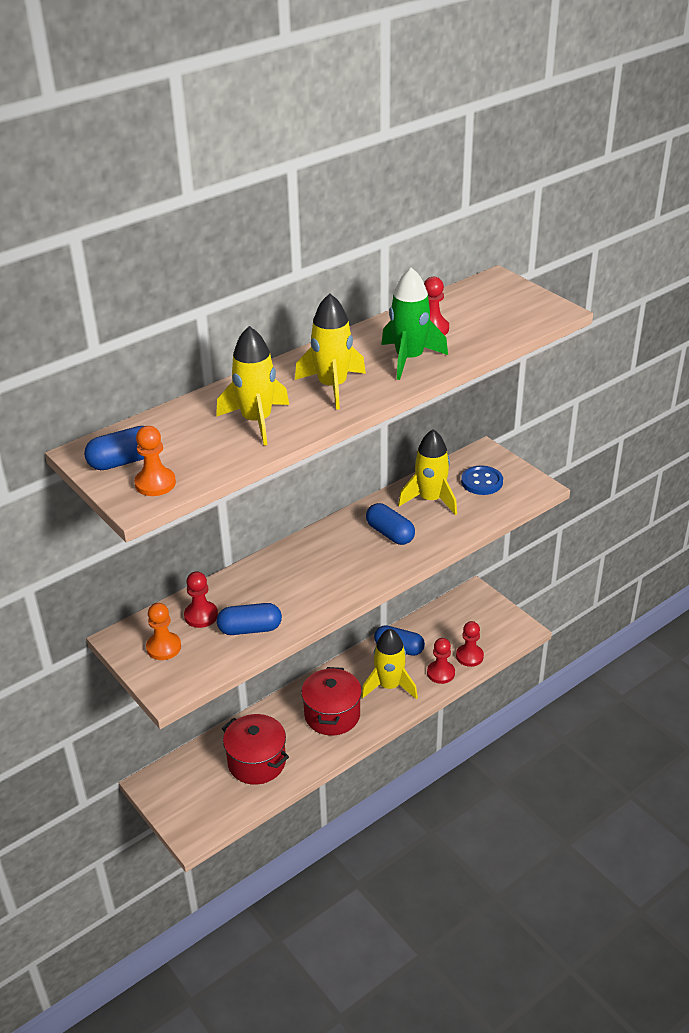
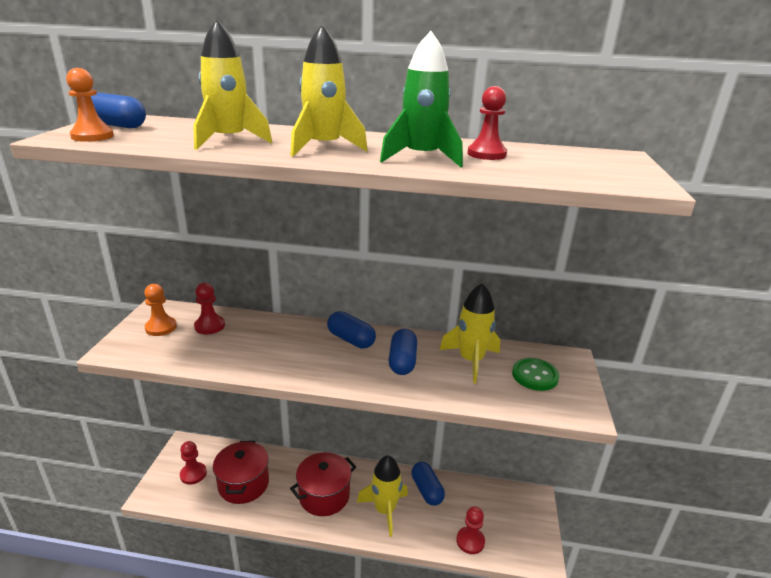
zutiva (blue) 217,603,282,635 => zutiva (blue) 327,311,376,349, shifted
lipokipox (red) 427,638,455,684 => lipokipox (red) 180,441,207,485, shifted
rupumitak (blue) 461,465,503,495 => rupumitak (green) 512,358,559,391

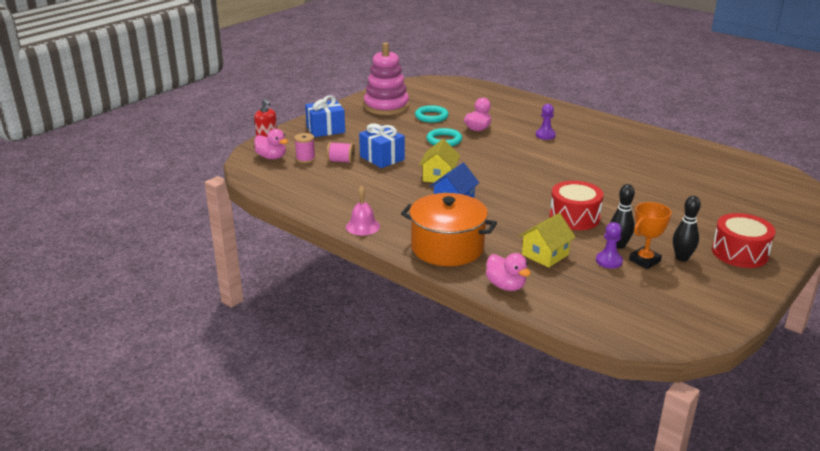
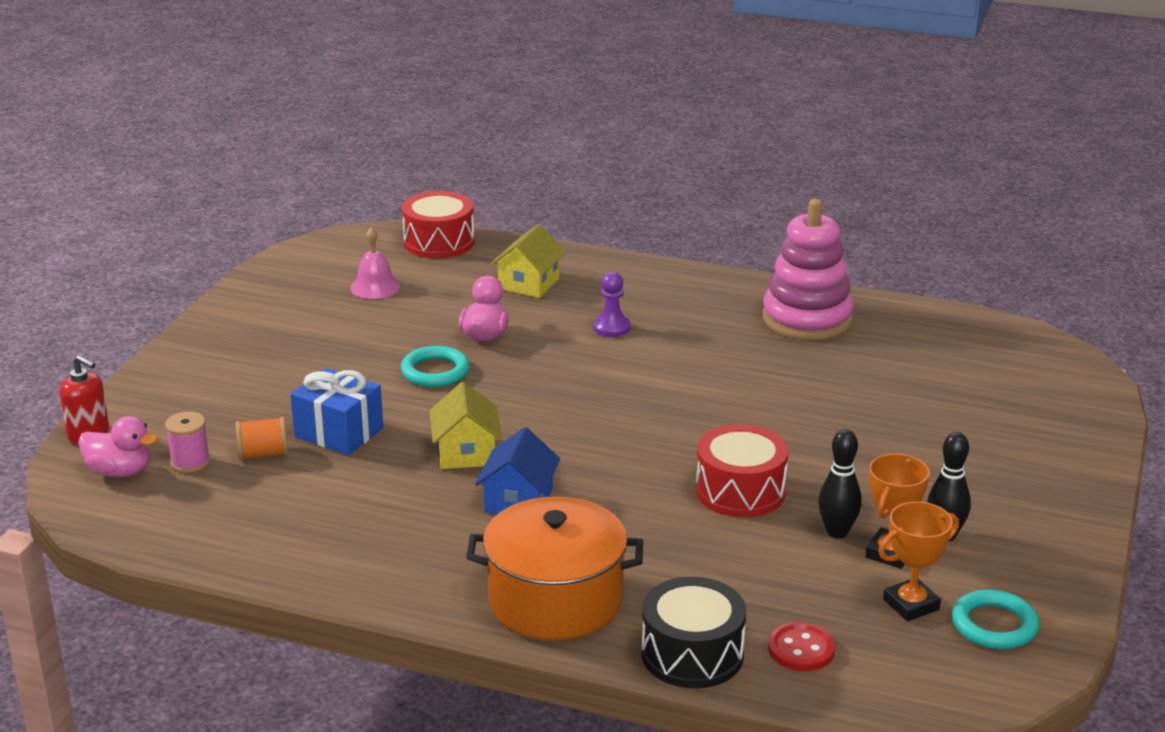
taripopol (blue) 305,95,345,137 => nothing
lipokipox (purple) 596,222,623,269 => nothing
nothing => rupumitak (red) 768,622,835,671
nothing => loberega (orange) 878,501,959,621
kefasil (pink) 346,186,380,236 => kefasil (pink) 350,227,400,299, shifted
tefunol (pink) 364,42,409,115 => tefunol (pink) 763,199,854,340, shifted
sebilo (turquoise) 415,105,449,123 => sebilo (turquoise) 952,589,1039,649, shifted
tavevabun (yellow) 519,213,576,268 => tavevabun (yellow) 491,224,566,298, shifted
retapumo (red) 712,213,776,268 => retapumo (red) 402,191,475,258, shifted
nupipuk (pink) 486,253,531,291 => retapumo (black) 641,577,746,688
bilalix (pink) 327,142,355,163 => bilalix (orange) 236,417,288,460

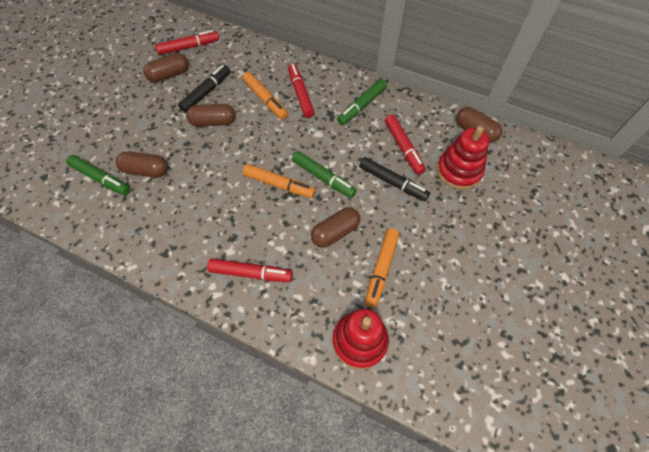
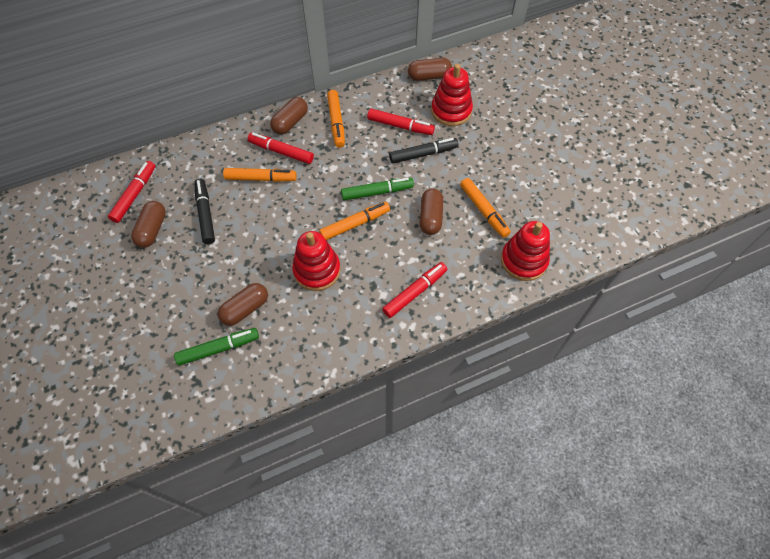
nothing => tefunol (red) 292,231,341,291
zutiva (brown) 186,104,235,127 => zutiva (brown) 270,97,308,135, shifted
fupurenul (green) 337,79,387,125 => fupurenul (orange) 327,90,345,148

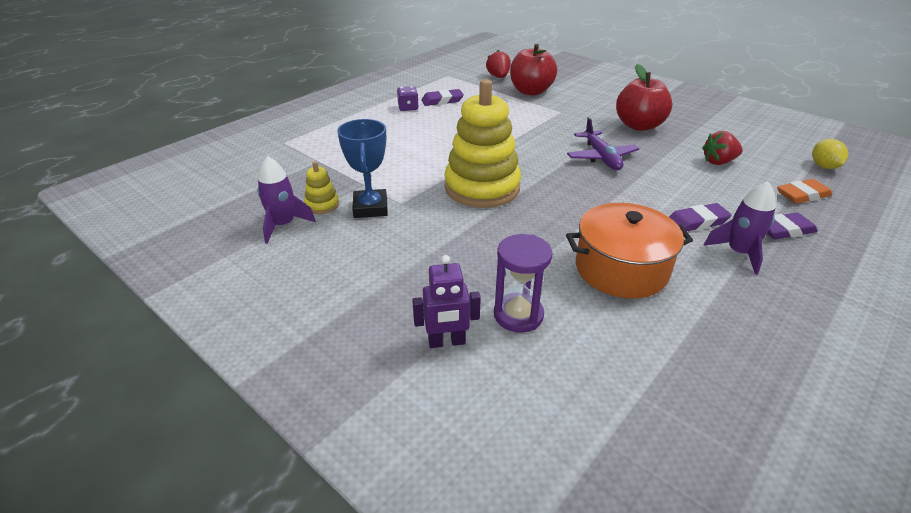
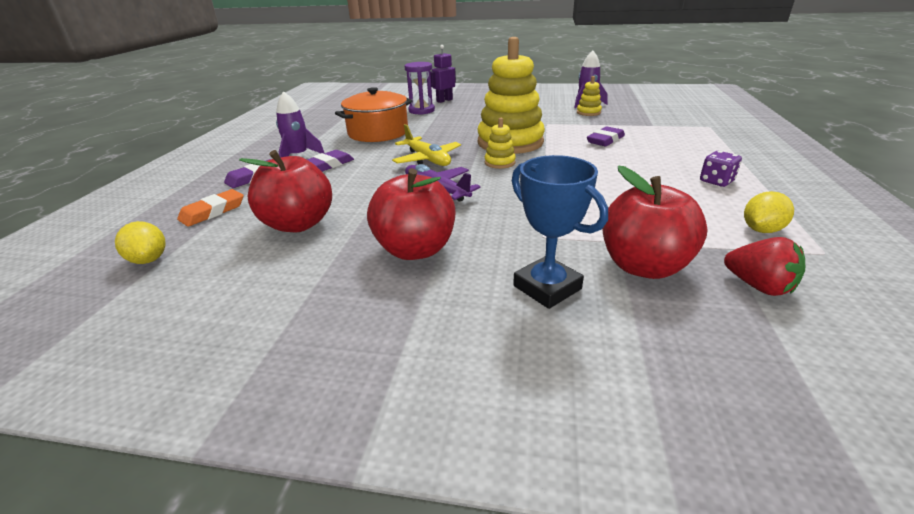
nothing => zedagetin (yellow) 392,124,461,166
nothing => tefunol (yellow) 485,118,516,169
nothing => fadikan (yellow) 744,191,794,233
loberega (blue) 337,119,388,218 => loberega (blue) 512,155,608,309, shifted
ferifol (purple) 421,89,464,106 => ferifol (purple) 587,126,625,146, shifted
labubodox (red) 702,131,743,165 => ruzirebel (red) 239,150,332,232

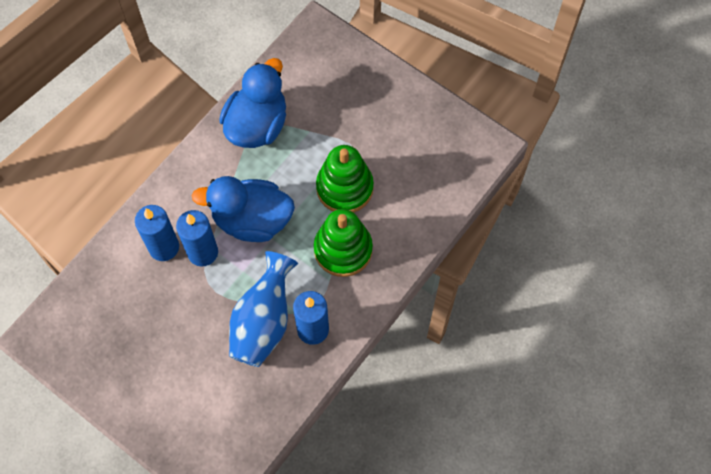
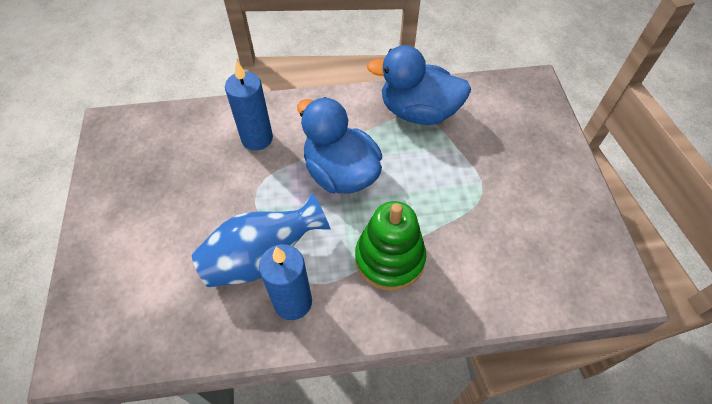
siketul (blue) 176,210,218,267 => nothing
tefunol (green) 316,145,374,213 => nothing
nupipuk (blue) 219,58,286,148 => nupipuk (blue) 367,45,471,125, 150 degrees counterclockwise

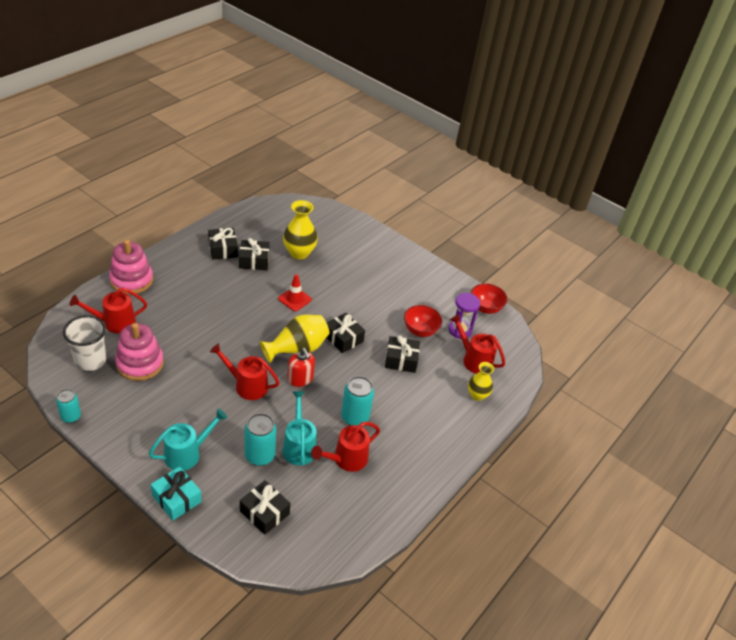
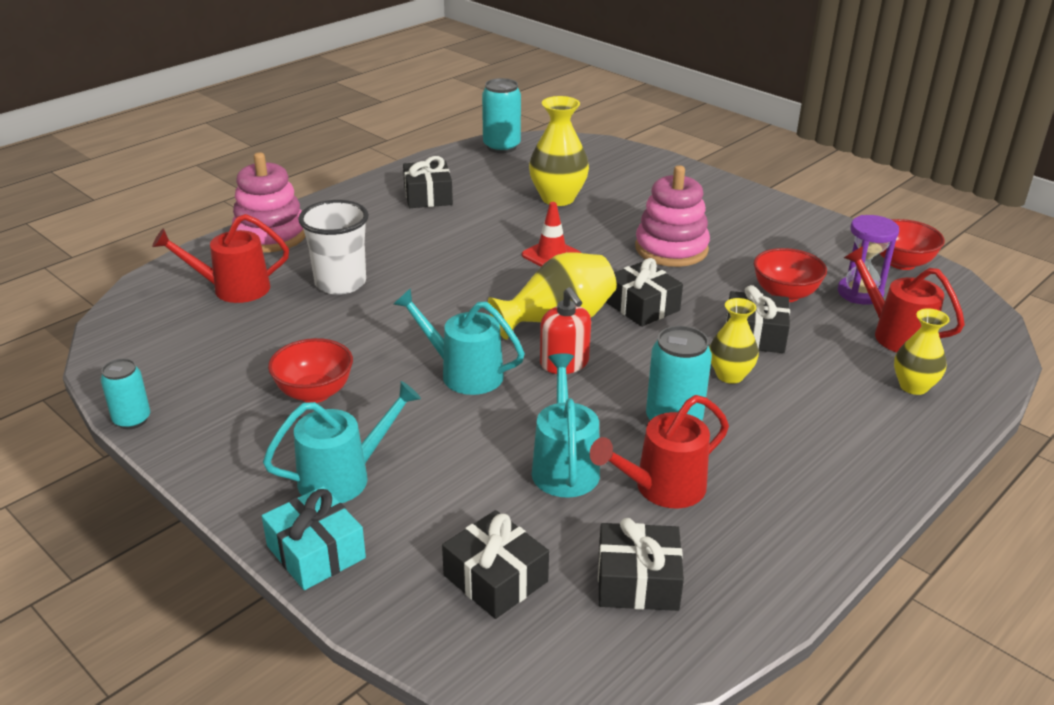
nothing => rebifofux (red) 268,338,353,403
nothing => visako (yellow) 709,298,759,384
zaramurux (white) 63,315,106,371 => zaramurux (white) 298,200,369,295, shifted
tefunol (pink) 115,323,164,381 => tefunol (pink) 635,165,710,267, shifted
taripopol (black) 239,238,270,270 => taripopol (black) 598,518,684,611, shifted
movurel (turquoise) 244,413,277,466 => movurel (turquoise) 482,78,521,153, shifted
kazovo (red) 210,343,280,400 => kazovo (turquoise) 393,288,525,395

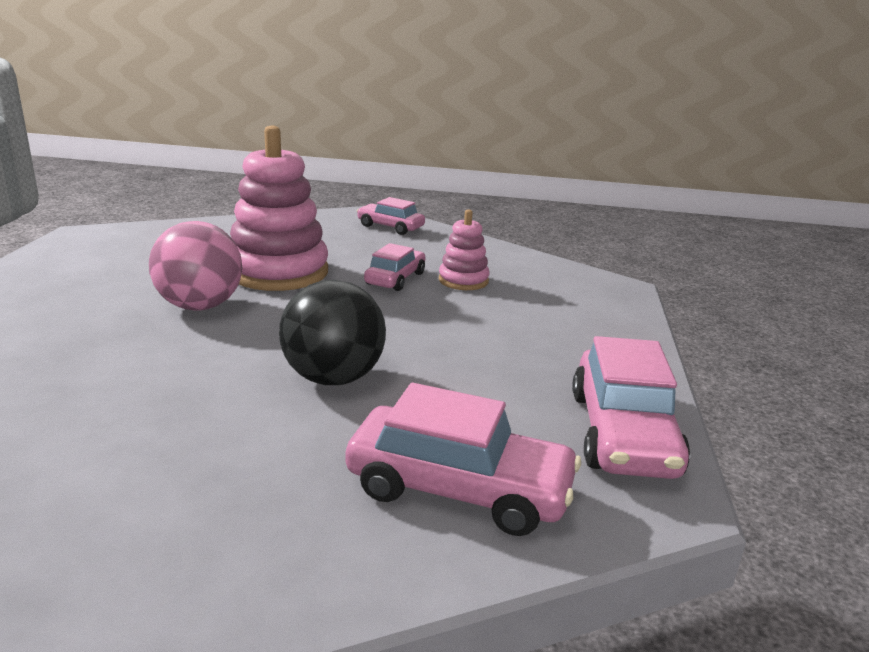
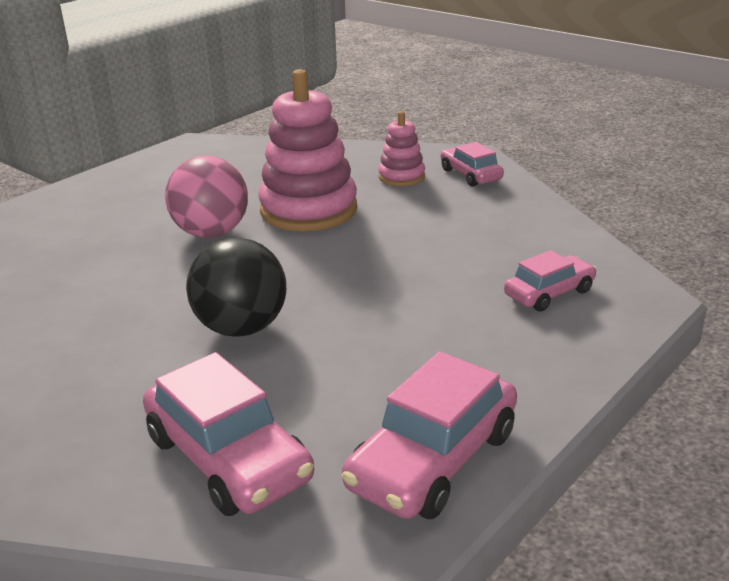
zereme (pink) 364,243,425,291 => zereme (pink) 504,250,597,311, shifted
tefunol (pink) 439,209,490,290 => tefunol (pink) 378,111,425,186, shifted

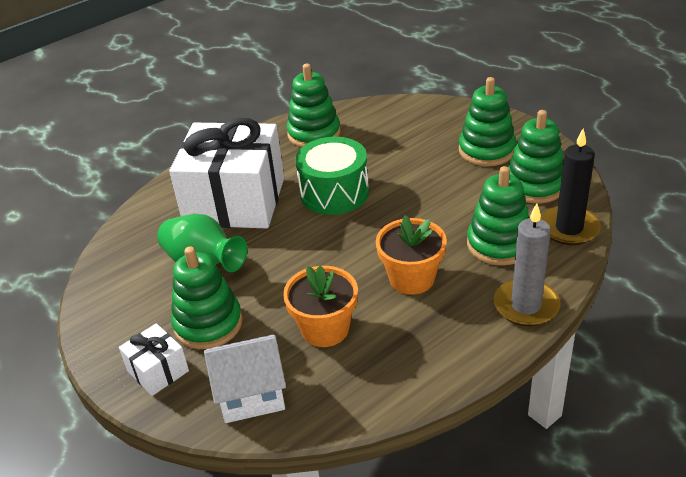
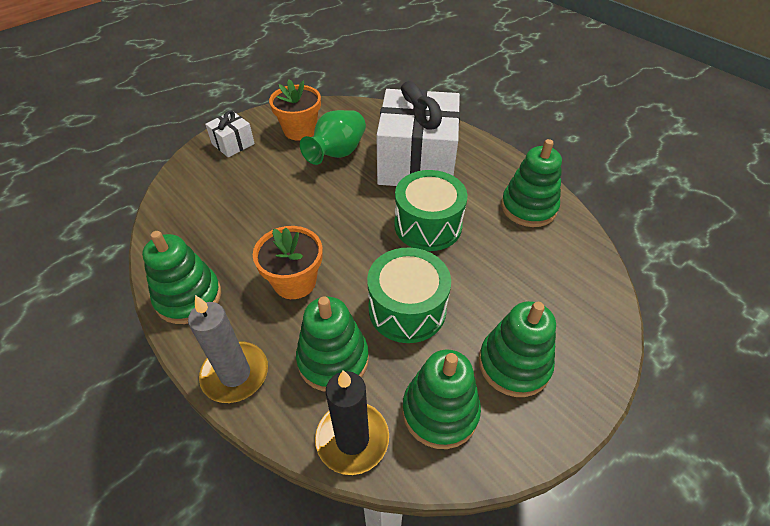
tavevabun (white) 204,335,286,423 => nothing
nothing => retapumo (green) 367,247,451,343
tefunol (green) 171,246,243,349 => tefunol (green) 142,231,221,324, shifted
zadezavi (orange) 283,265,358,347 => zadezavi (orange) 269,80,321,141, shifted

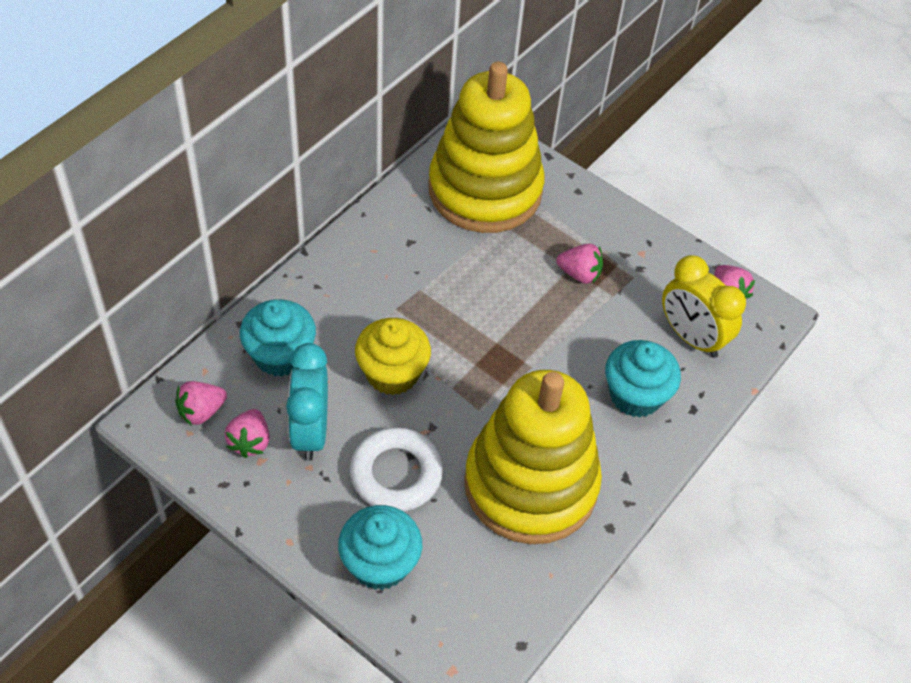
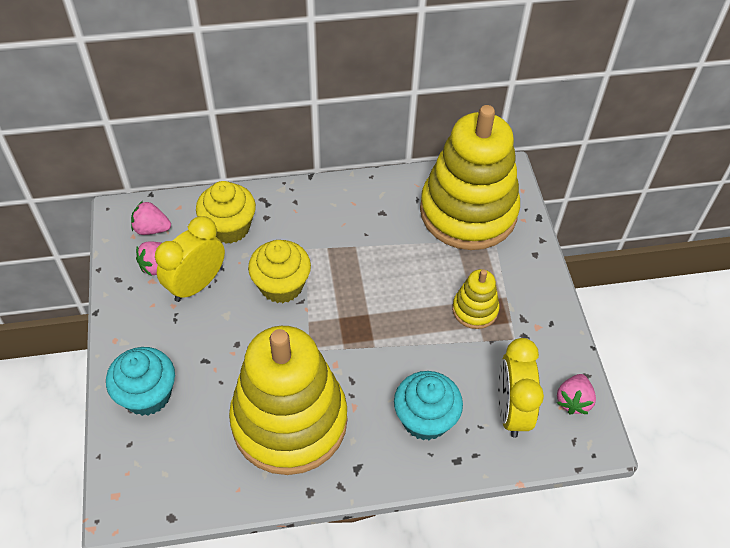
sebilo (white) 350,427,443,512 => nothing
labubodox (pink) 556,244,603,284 => tefunol (yellow) 452,269,499,329
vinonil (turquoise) 240,299,316,377 => vinonil (yellow) 196,181,256,244
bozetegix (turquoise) 286,343,328,461 => bozetegix (yellow) 155,216,225,302

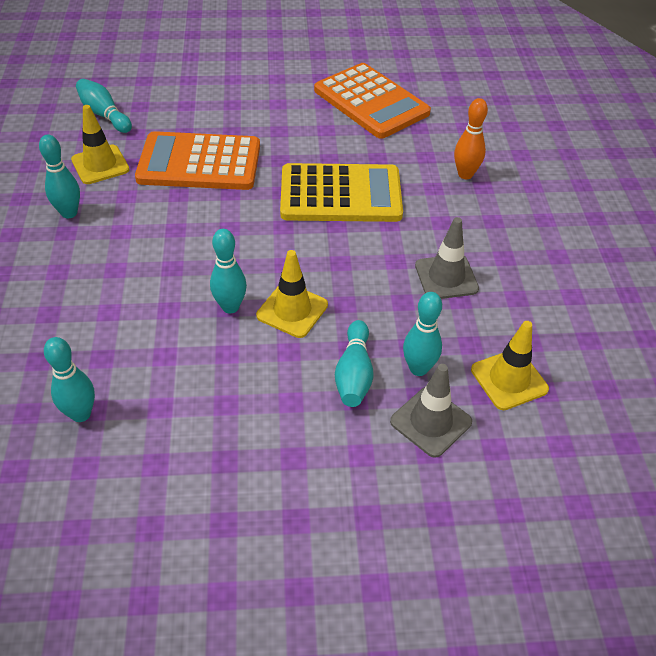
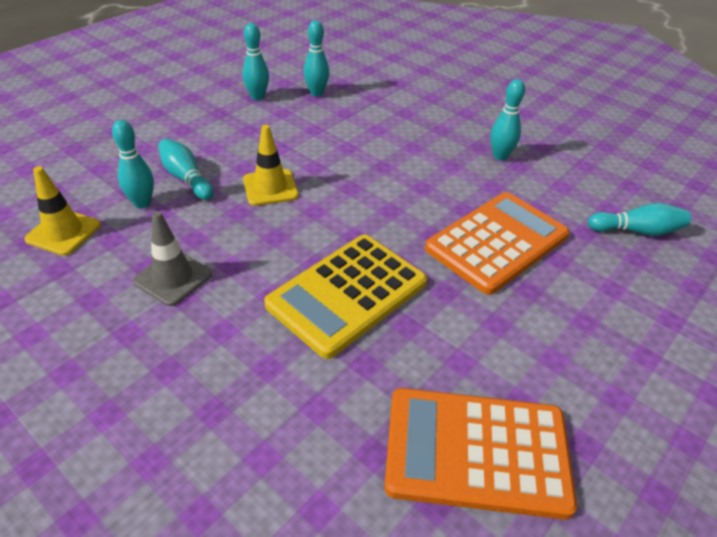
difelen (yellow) 71,105,130,184 => nothing
difelen (grey) 390,364,472,458 => nothing
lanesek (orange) 454,98,488,179 => nothing
lanesek (turquoise) 210,229,247,314 => lanesek (turquoise) 242,23,269,100, shifted

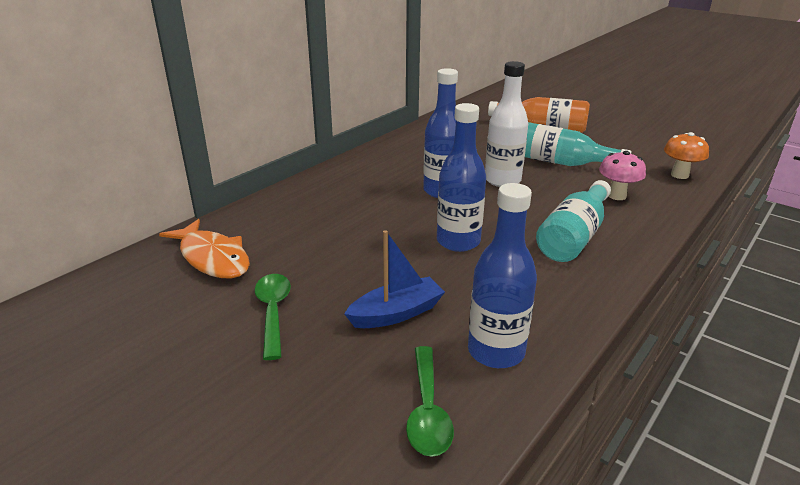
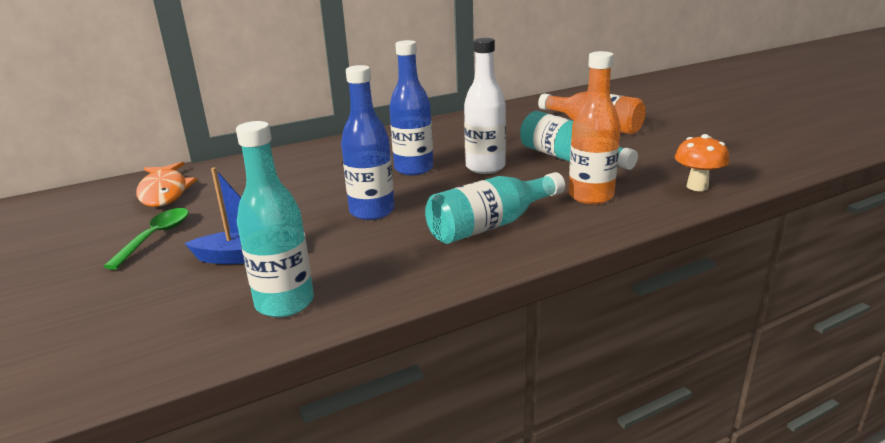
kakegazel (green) 406,346,454,457 => nothing
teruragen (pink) 599,151,646,200 => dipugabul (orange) 569,51,621,204
dipugabul (blue) 468,183,537,368 => dipugabul (turquoise) 236,121,314,317

